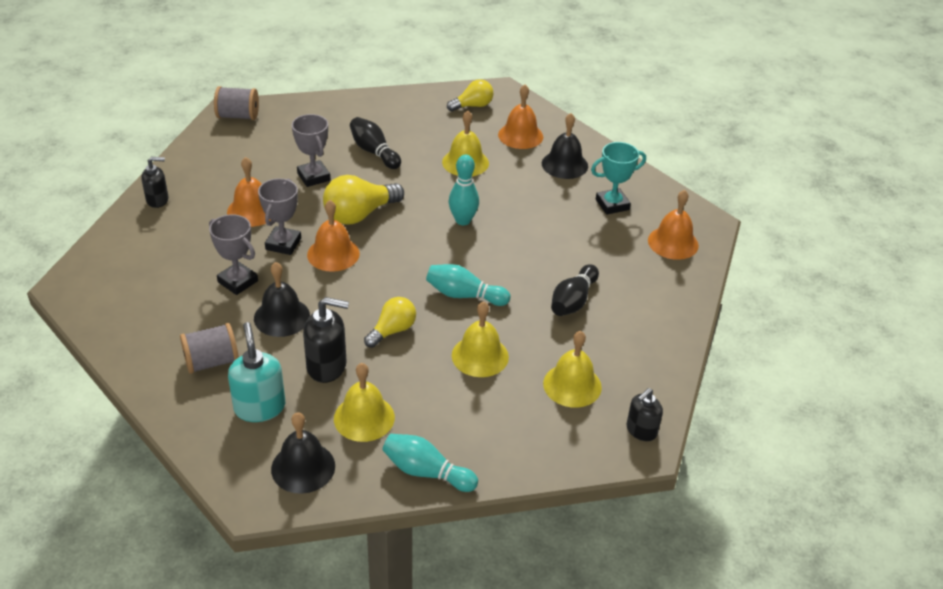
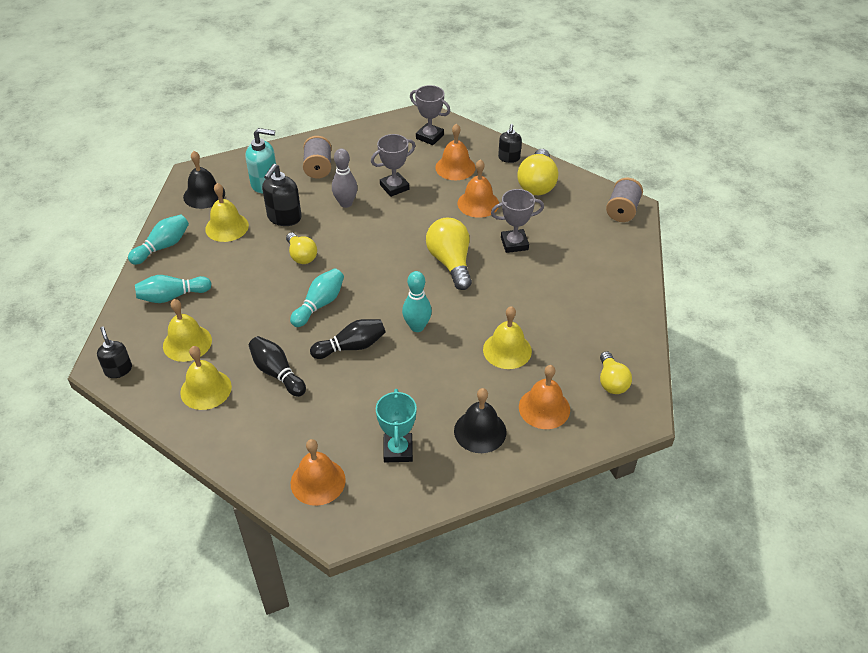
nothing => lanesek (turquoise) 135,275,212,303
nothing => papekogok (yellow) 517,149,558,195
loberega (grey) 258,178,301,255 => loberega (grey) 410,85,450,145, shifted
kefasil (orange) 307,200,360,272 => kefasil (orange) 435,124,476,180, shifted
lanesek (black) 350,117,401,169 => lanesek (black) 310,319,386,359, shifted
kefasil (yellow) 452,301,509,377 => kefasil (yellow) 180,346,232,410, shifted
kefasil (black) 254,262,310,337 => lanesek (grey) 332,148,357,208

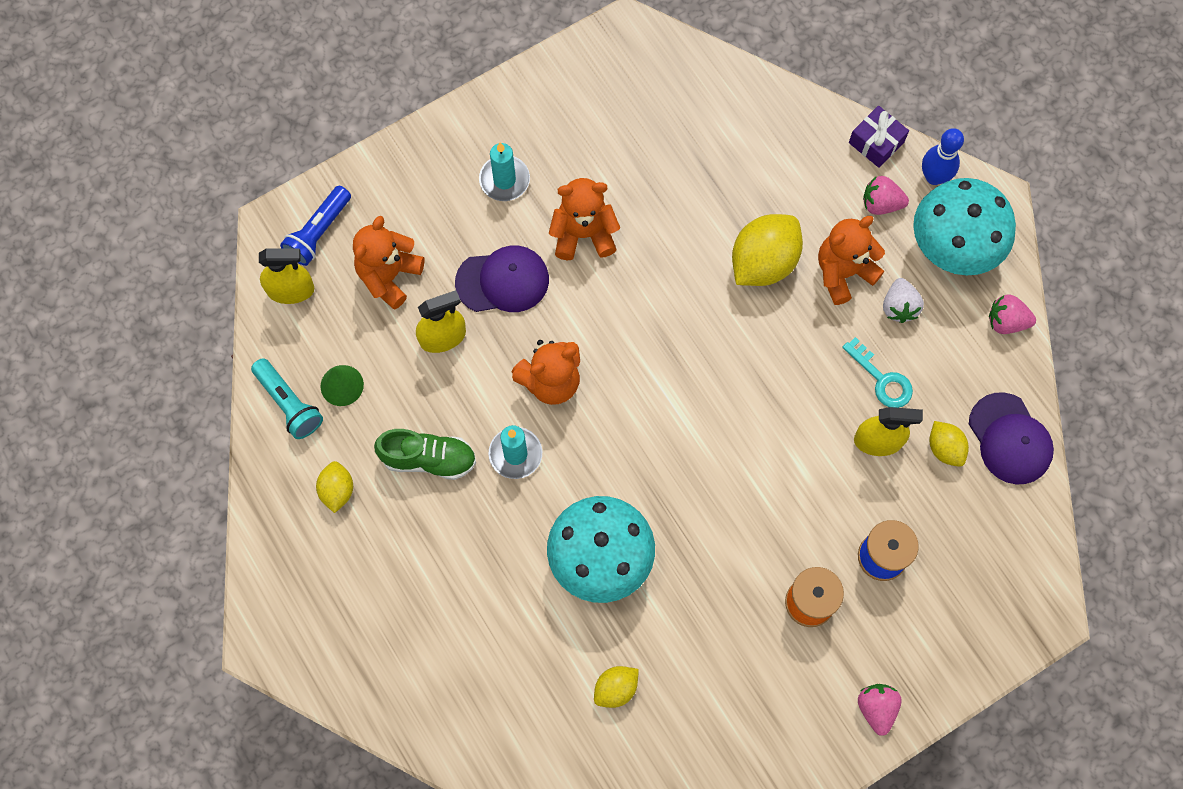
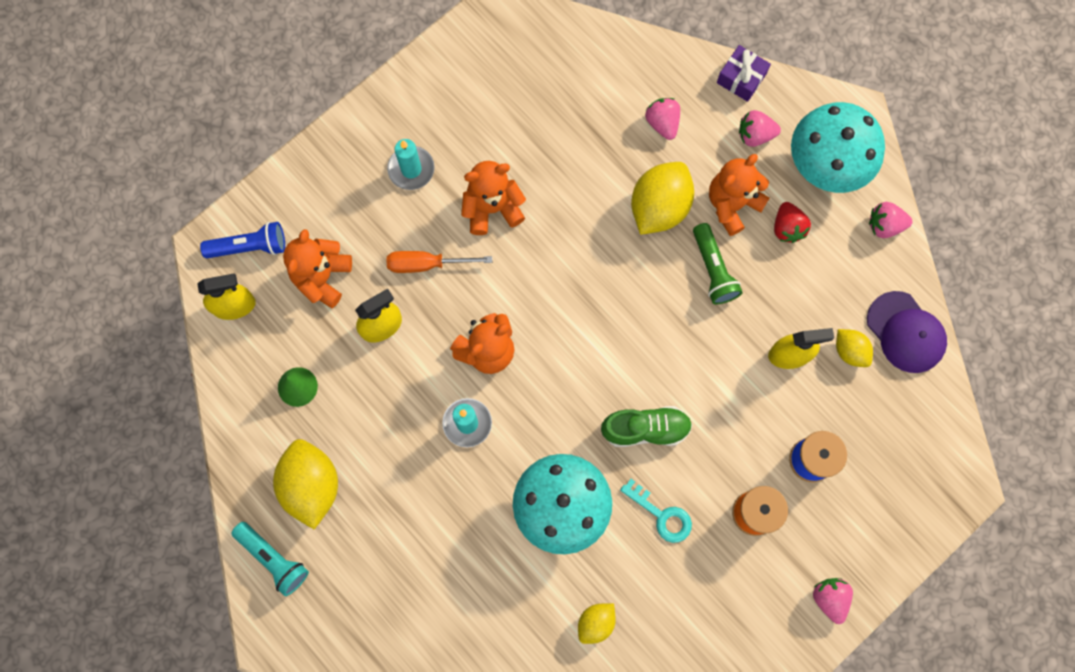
lanesek (blue) 922,128,964,185 => nothing
nothing => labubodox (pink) 645,98,680,140
nothing => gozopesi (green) 693,223,743,304
gozopesi (turquoise) 251,358,323,439 => gozopesi (turquoise) 231,522,309,596, shifted
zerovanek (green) 374,429,476,480 => zerovanek (green) 601,406,692,447, shifted
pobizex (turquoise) 842,337,913,408 => pobizex (turquoise) 620,479,692,543, shifted
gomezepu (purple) 455,246,549,312 => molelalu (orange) 386,251,492,273
labubodox (white) 883,278,924,323 => labubodox (red) 774,202,811,243
gozopesi (blue) 280,186,351,266 => gozopesi (blue) 200,222,285,258, 120 degrees counterclockwise
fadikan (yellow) 316,461,353,513 => fadikan (yellow) 273,439,338,529, x1.85

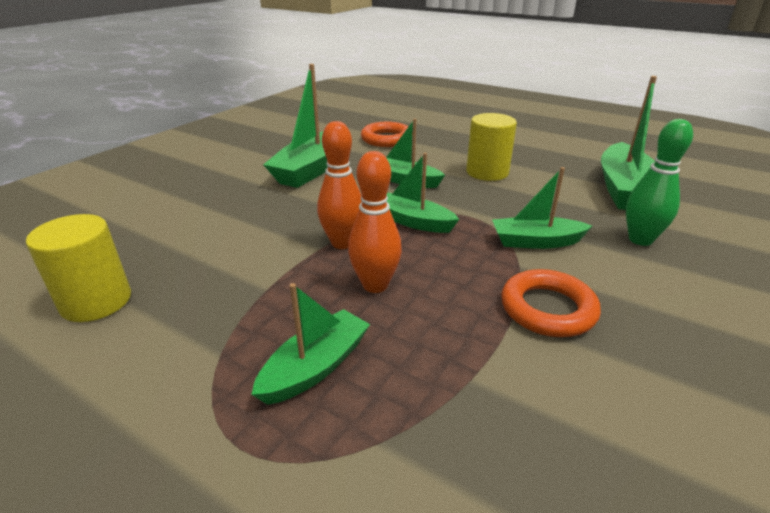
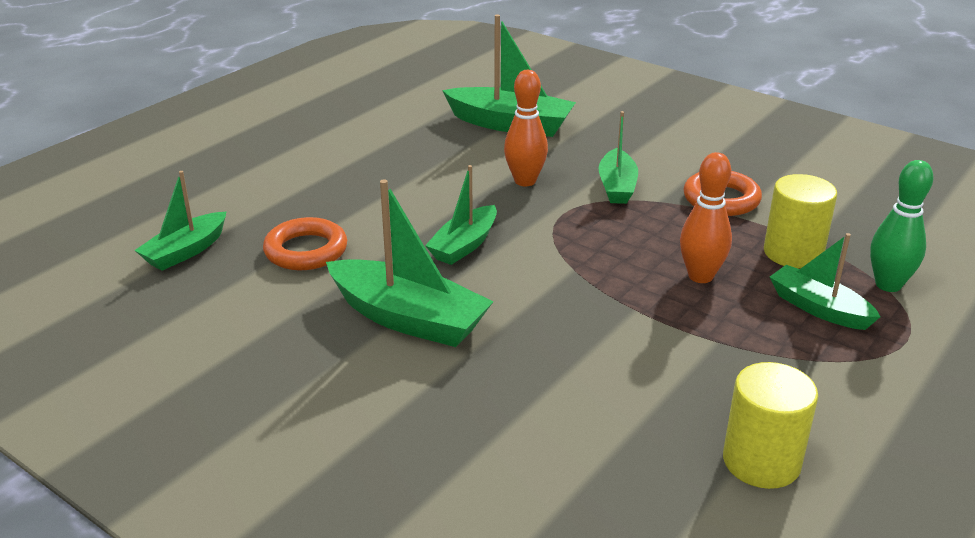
lanesek (orange) 317,121,362,249 => lanesek (orange) 504,70,548,186, shifted
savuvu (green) 387,153,459,233 => savuvu (green) 134,171,227,271, shifted
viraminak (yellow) 466,113,517,181 => viraminak (yellow) 764,174,837,269, shifted
lanesek (green) 626,119,693,246 => lanesek (green) 870,160,933,292, shifted

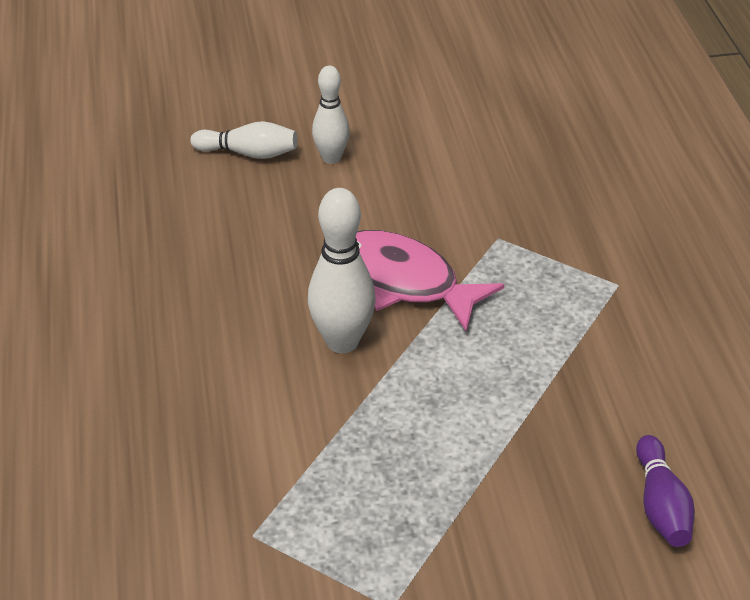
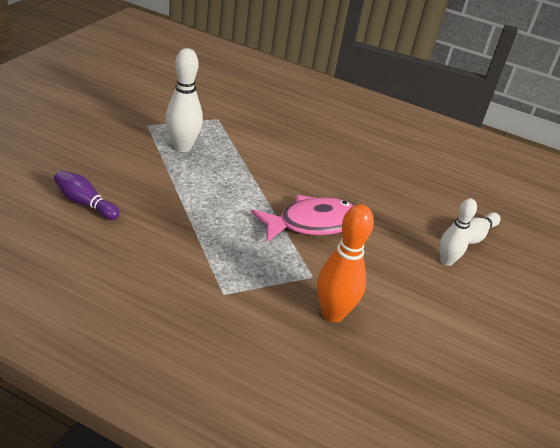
nothing => lanesek (orange) 317,204,374,322
lanesek (white) 308,188,376,353 => lanesek (white) 165,48,203,152, shifted

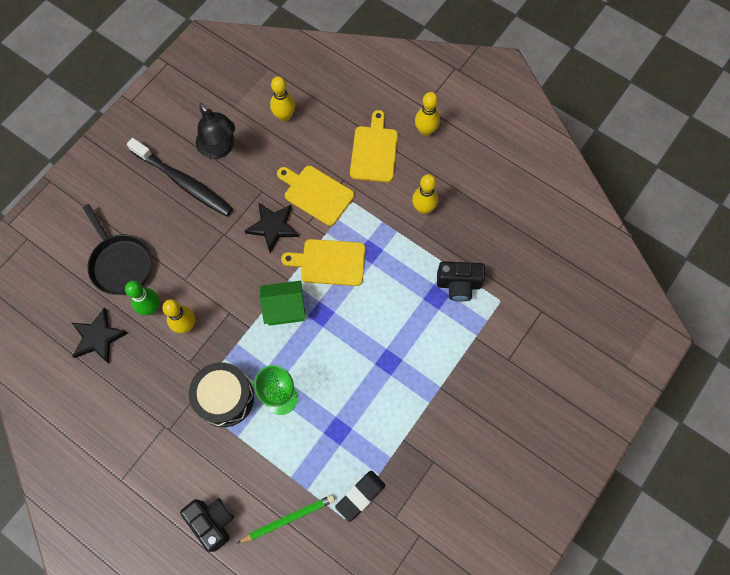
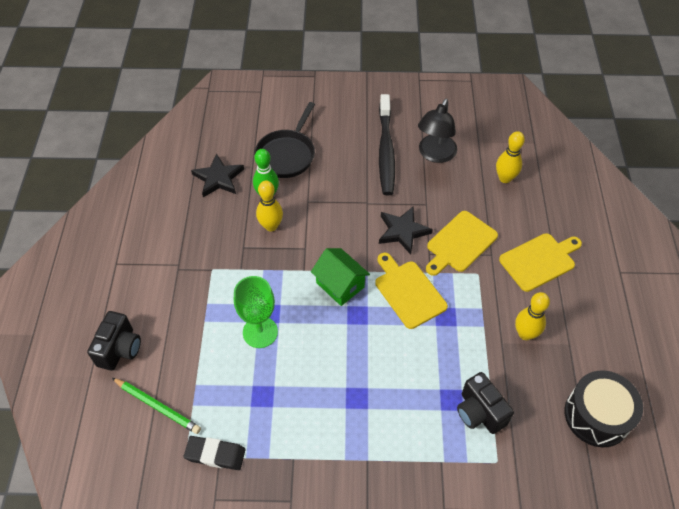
lanesek (yellow) 415,92,440,136 => nothing
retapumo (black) 189,362,254,427 => retapumo (black) 564,370,643,447, shifted
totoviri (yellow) 277,166,354,226 => totoviri (yellow) 426,211,498,276, 135 degrees counterclockwise

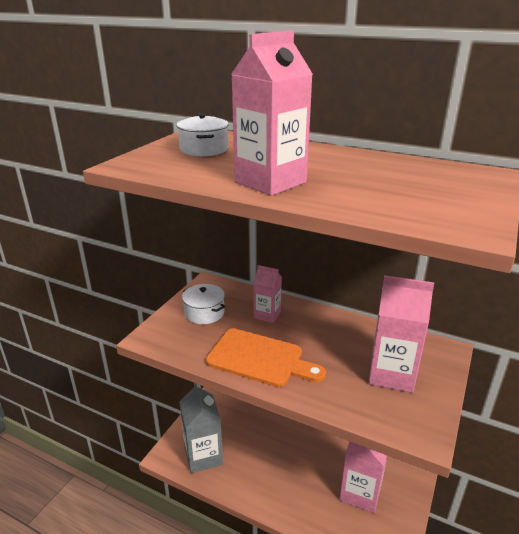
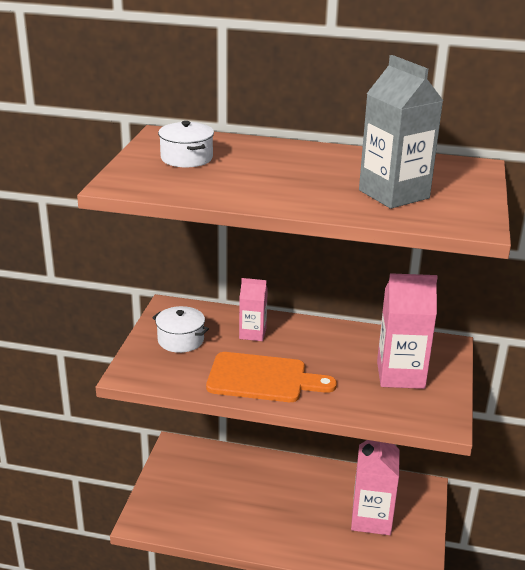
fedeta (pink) 231,30,313,196 => nothing
fedeta (grey) 179,383,223,473 => fedeta (grey) 359,55,443,209, shifted

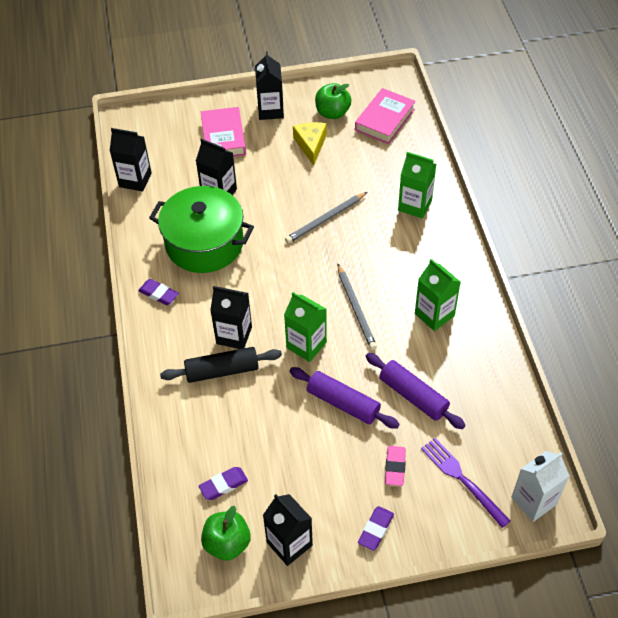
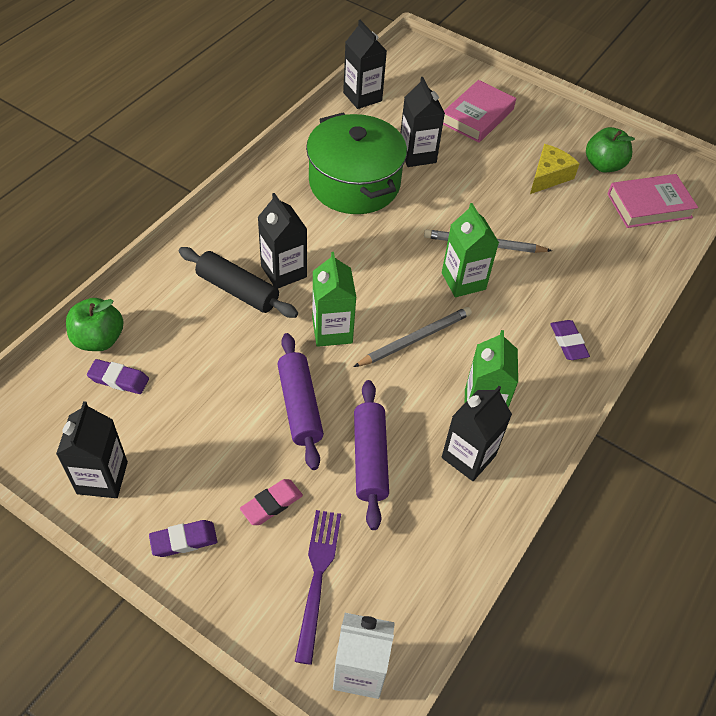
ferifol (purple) 138,279,179,305 => ferifol (purple) 550,320,590,360, shifted
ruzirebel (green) 201,506,251,561 => ruzirebel (green) 66,298,124,351, shifted
fedeta (black) 255,51,284,120 => fedeta (black) 442,386,512,481, shifted
fedeta (green) 398,152,436,219 => fedeta (green) 442,203,499,297, shifted
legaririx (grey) 337,263,377,350 => legaririx (grey) 354,307,472,367, 150 degrees counterclockwise

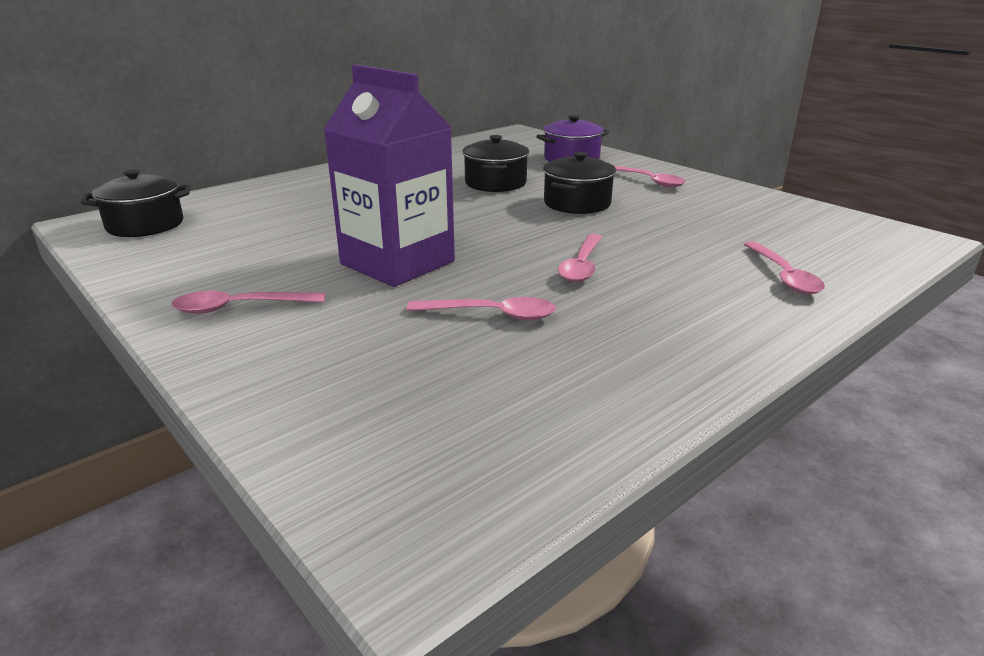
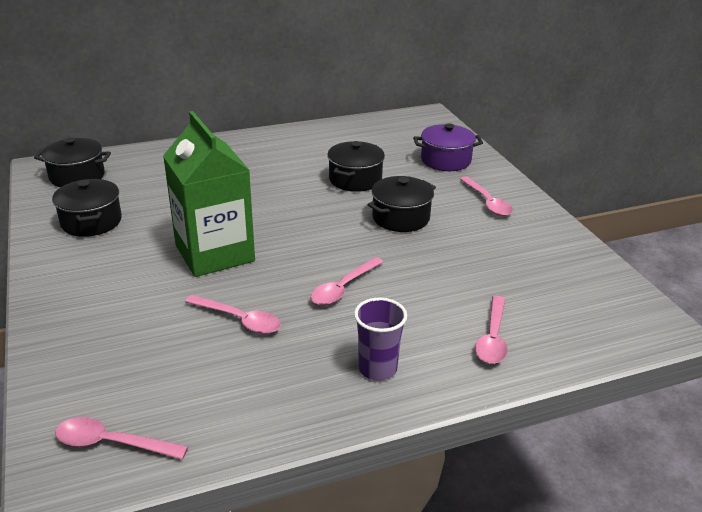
nothing => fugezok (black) 52,179,122,237
nothing => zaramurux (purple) 354,298,407,381
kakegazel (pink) 171,291,325,314 => kakegazel (pink) 55,417,188,459, shifted
fedeta (purple) 323,64,455,287 => fedeta (green) 163,111,255,277

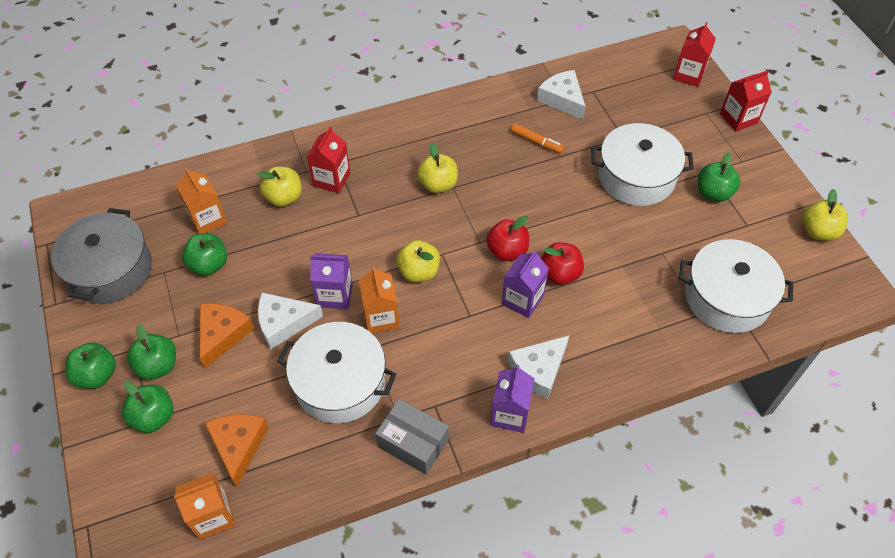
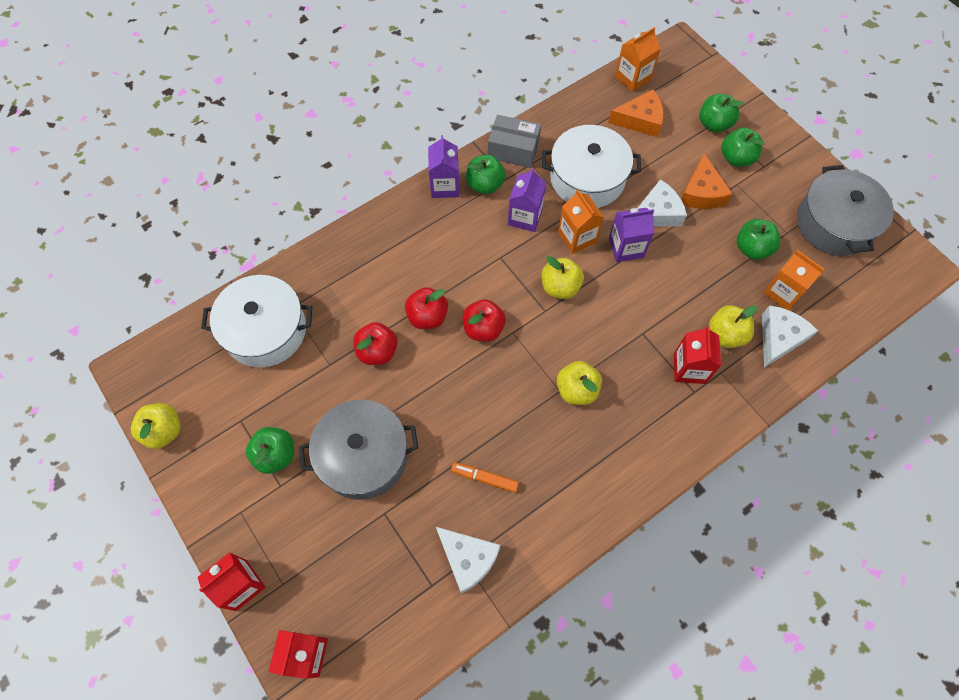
nothing => ruzirebel (red) 353,322,398,365
ruzirebel (green) 65,342,116,389 => ruzirebel (green) 466,155,506,194, shifted
fedeta (purple) 502,250,549,318 => fedeta (purple) 508,168,546,232, shifted
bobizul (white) 508,336,569,399 => bobizul (white) 762,305,818,368, shifted
fugezok (white) 591,123,694,206 => fugezok (grey) 299,399,418,500
bobizul (orange) 205,414,269,487 => bobizul (orange) 608,89,664,137, 75 degrees counterclockwise

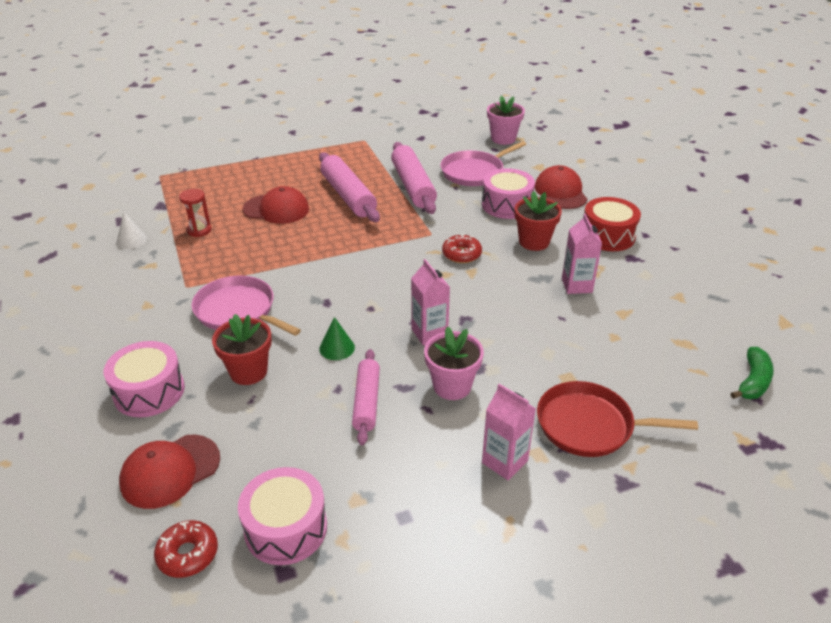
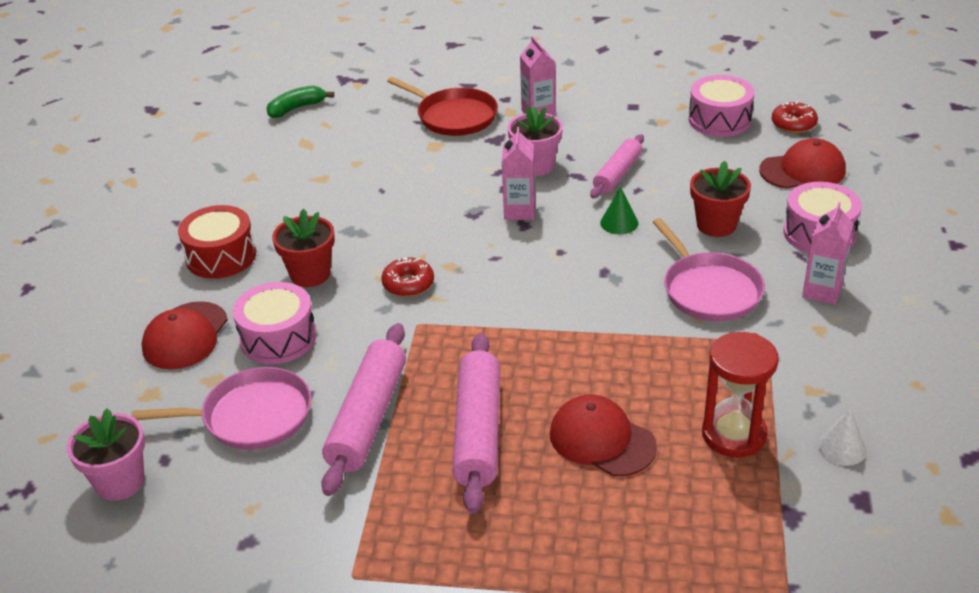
fedeta (pink) 562,214,602,294 => fedeta (pink) 802,202,854,305, shifted
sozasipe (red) 179,189,211,237 => sozasipe (red) 702,332,779,457, x1.66

